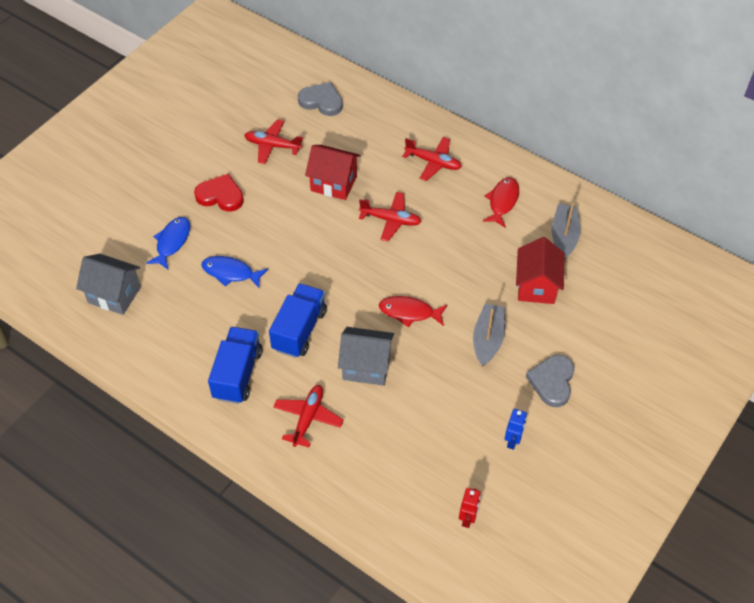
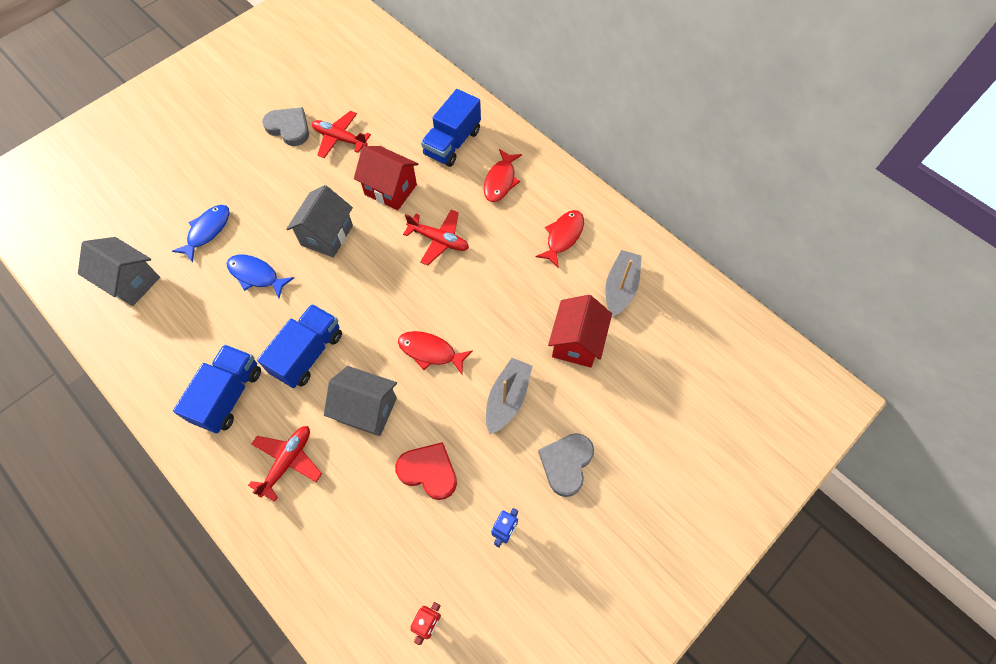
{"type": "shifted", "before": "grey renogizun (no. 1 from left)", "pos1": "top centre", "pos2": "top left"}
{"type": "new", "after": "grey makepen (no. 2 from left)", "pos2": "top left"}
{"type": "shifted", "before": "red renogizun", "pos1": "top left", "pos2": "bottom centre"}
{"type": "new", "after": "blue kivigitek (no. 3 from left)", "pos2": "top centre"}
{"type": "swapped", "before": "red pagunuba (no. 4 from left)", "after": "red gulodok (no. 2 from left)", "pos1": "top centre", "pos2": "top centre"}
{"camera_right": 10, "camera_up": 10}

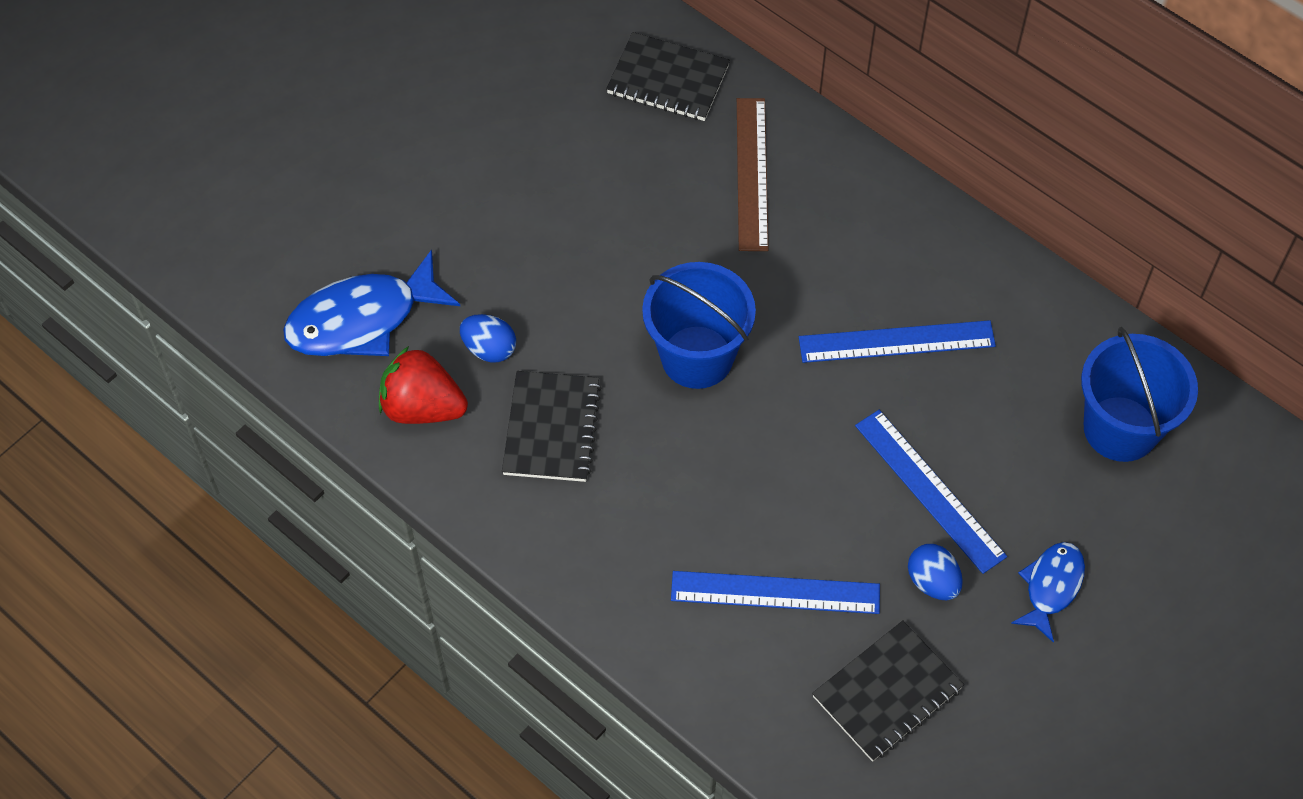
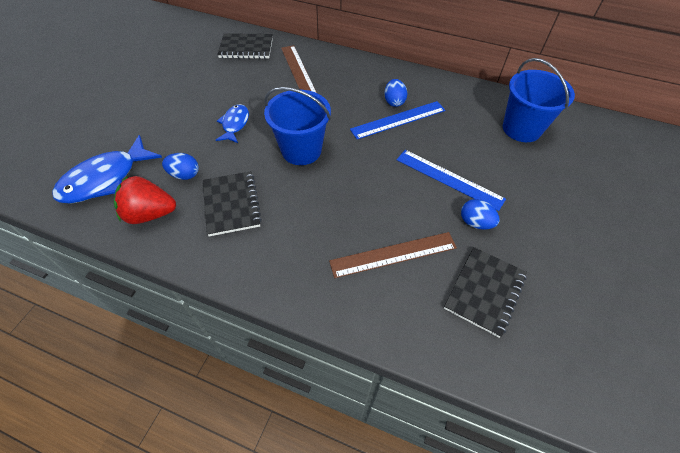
{"type": "shifted", "before": "blue gulodok (no. 2 from left)", "pos1": "bottom right", "pos2": "top centre"}
{"type": "repainted", "before": "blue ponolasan (no. 1 from left)", "after": "brown ponolasan (no. 2 from left)", "pos1": "bottom centre", "pos2": "centre"}
{"type": "new", "after": "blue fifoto (no. 2 from left)", "pos2": "top centre"}
{"camera_right": -20, "camera_up": -5}

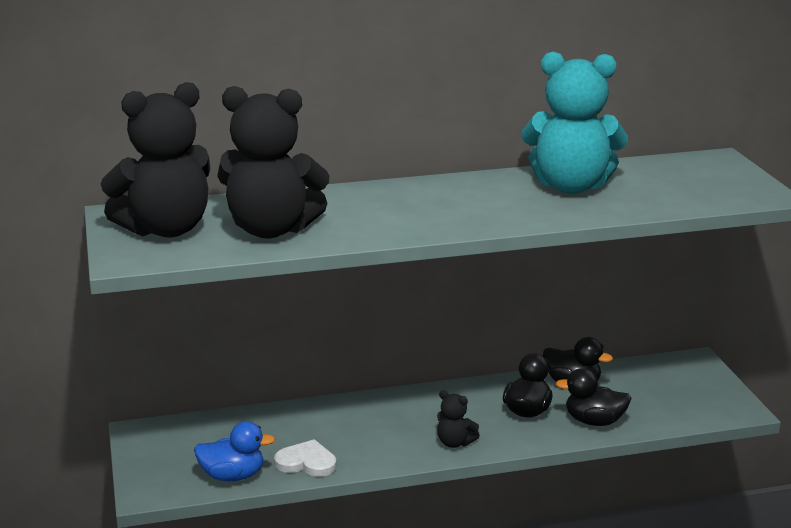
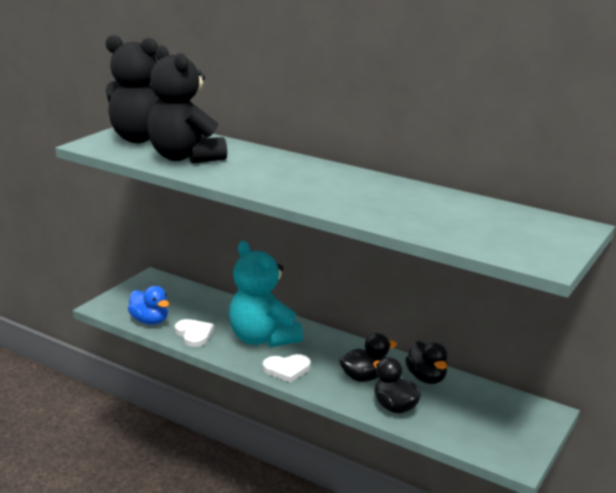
{"type": "shifted", "before": "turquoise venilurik", "pos1": "top right", "pos2": "centre"}
{"type": "swapped", "before": "black venilurik (no. 3 from left)", "after": "white renogizun (no. 2 from left)", "pos1": "bottom centre", "pos2": "bottom centre"}
{"camera_right": 45, "camera_up": 0}

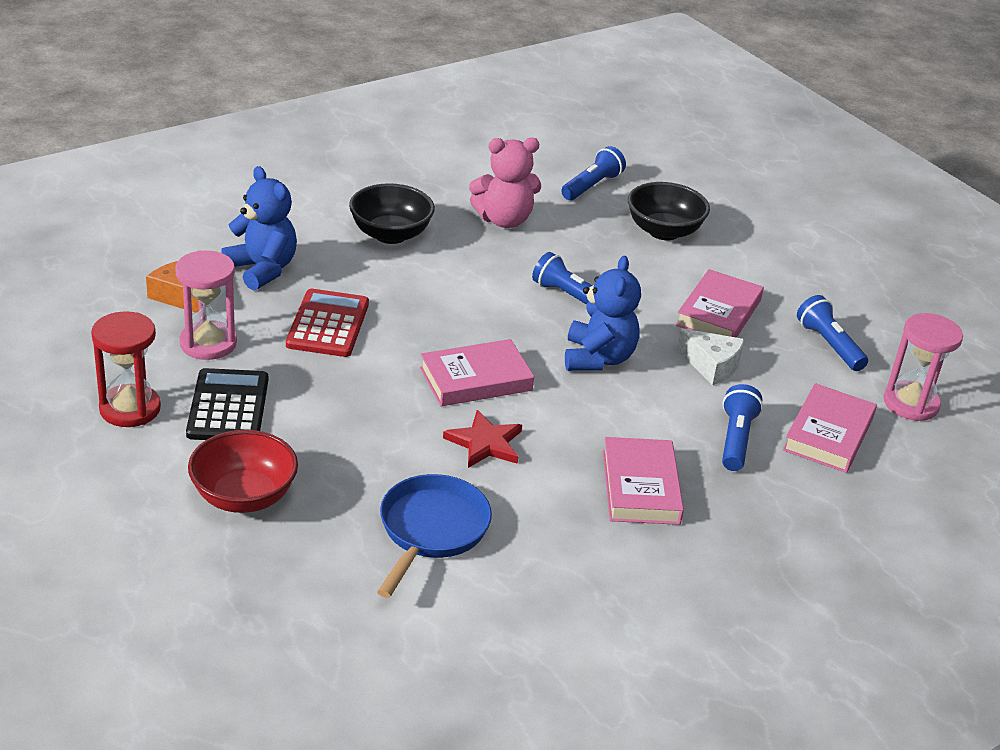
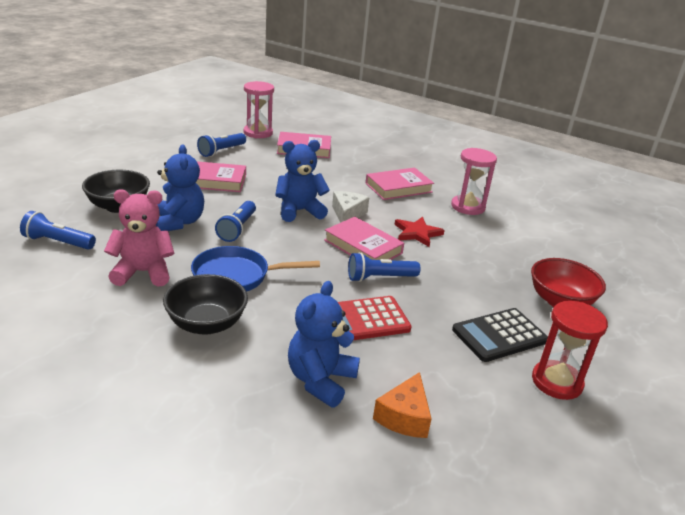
{"type": "rotated", "before": "pink venilurik", "pos1": "top centre", "pos2": "middle left", "turn": -60}
{"type": "new", "after": "blue venilurik (no. 1 from left)", "pos2": "middle left"}
{"type": "shifted", "before": "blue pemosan", "pos1": "bottom centre", "pos2": "centre"}
{"type": "shifted", "before": "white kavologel", "pos1": "middle right", "pos2": "centre"}
{"type": "shifted", "before": "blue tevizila (no. 3 from left in the first image)", "after": "blue tevizila (no. 4 from left)", "pos1": "middle right", "pos2": "centre"}
{"type": "shifted", "before": "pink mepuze (no. 1 from left in the first image)", "after": "pink mepuze (no. 2 from left)", "pos1": "middle left", "pos2": "middle right"}
{"camera_right": -115, "camera_up": -5}

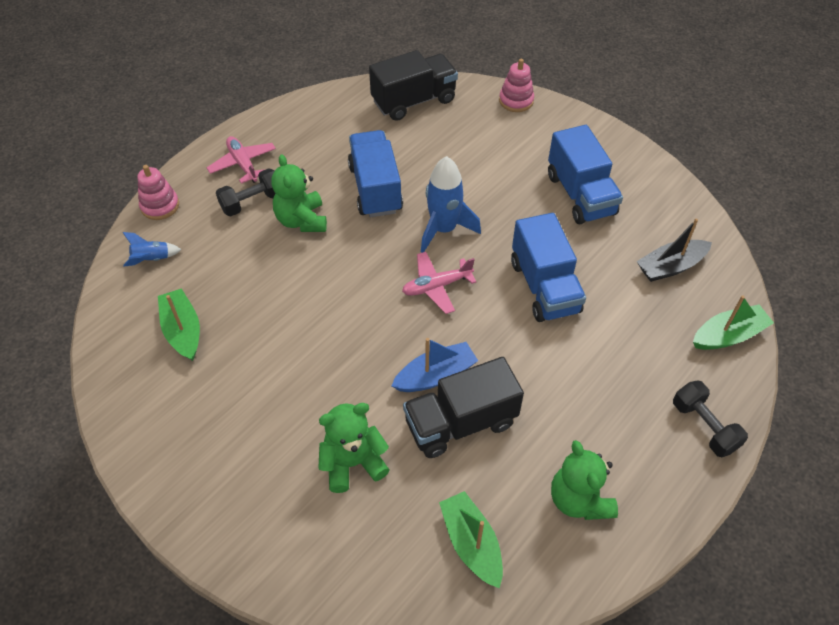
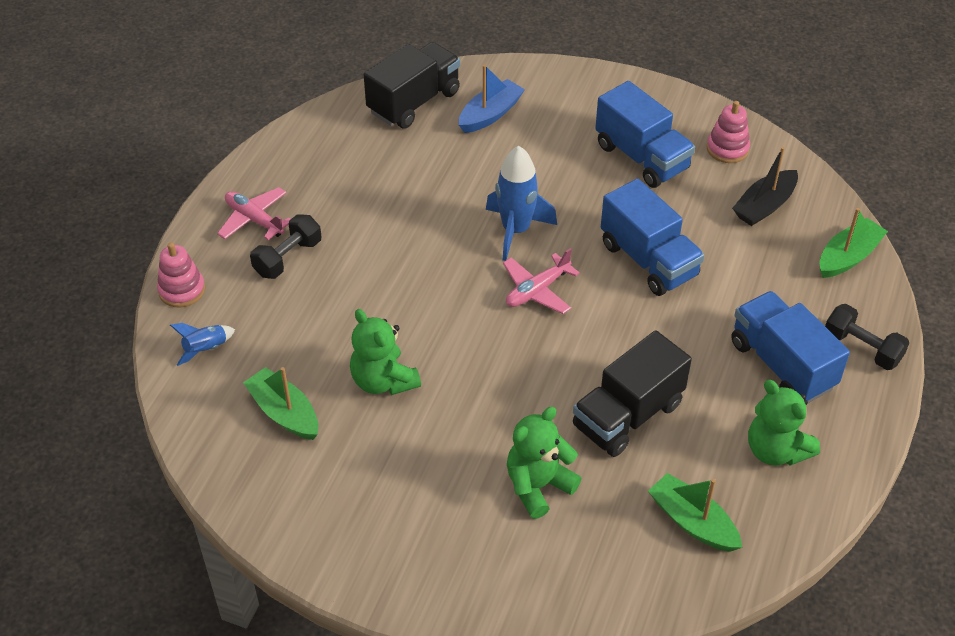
{"type": "shifted", "before": "green venilurik (no. 1 from left)", "pos1": "top centre", "pos2": "centre"}
{"type": "shifted", "before": "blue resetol", "pos1": "centre", "pos2": "top centre"}
{"type": "shifted", "before": "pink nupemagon (no. 2 from left)", "pos1": "top centre", "pos2": "top right"}
{"type": "shifted", "before": "blue kivigitek (no. 1 from left in the first image)", "after": "blue kivigitek (no. 3 from left)", "pos1": "top centre", "pos2": "middle right"}
{"camera_right": -20, "camera_up": -5}

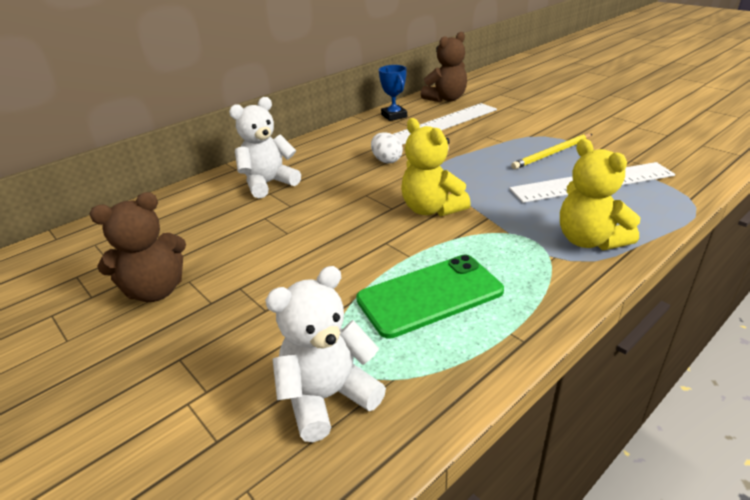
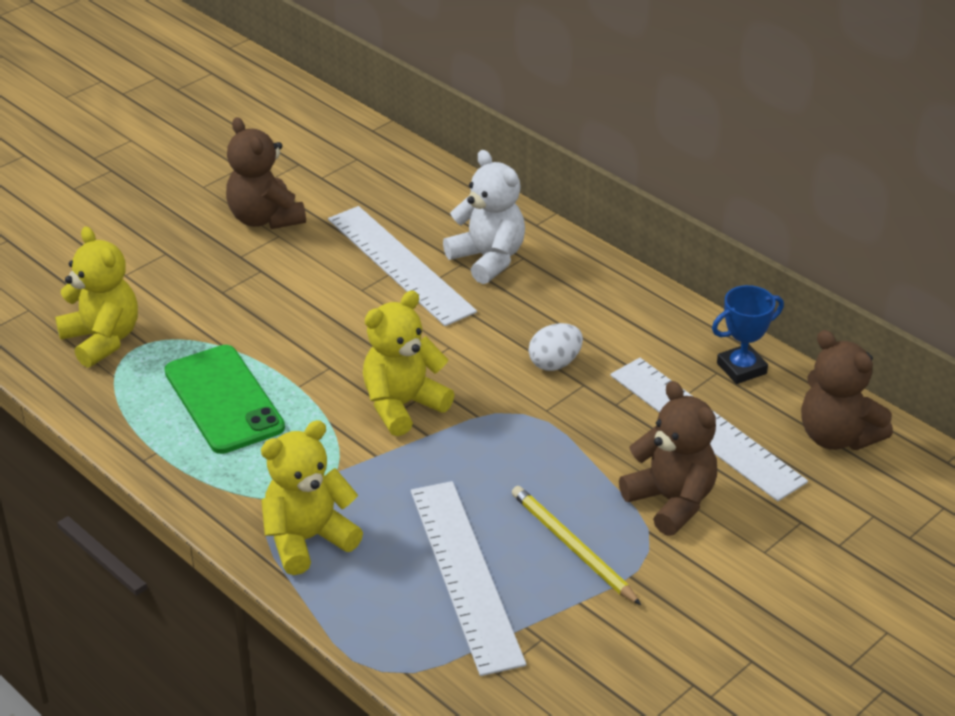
{"type": "repainted", "before": "white venilurik (no. 2 from left)", "after": "yellow venilurik (no. 1 from left)", "pos1": "bottom centre", "pos2": "middle left"}
{"type": "new", "after": "white ponolasan (no. 1 from left)", "pos2": "centre"}
{"type": "new", "after": "brown venilurik (no. 2 from left)", "pos2": "middle right"}
{"camera_right": 85, "camera_up": 5}

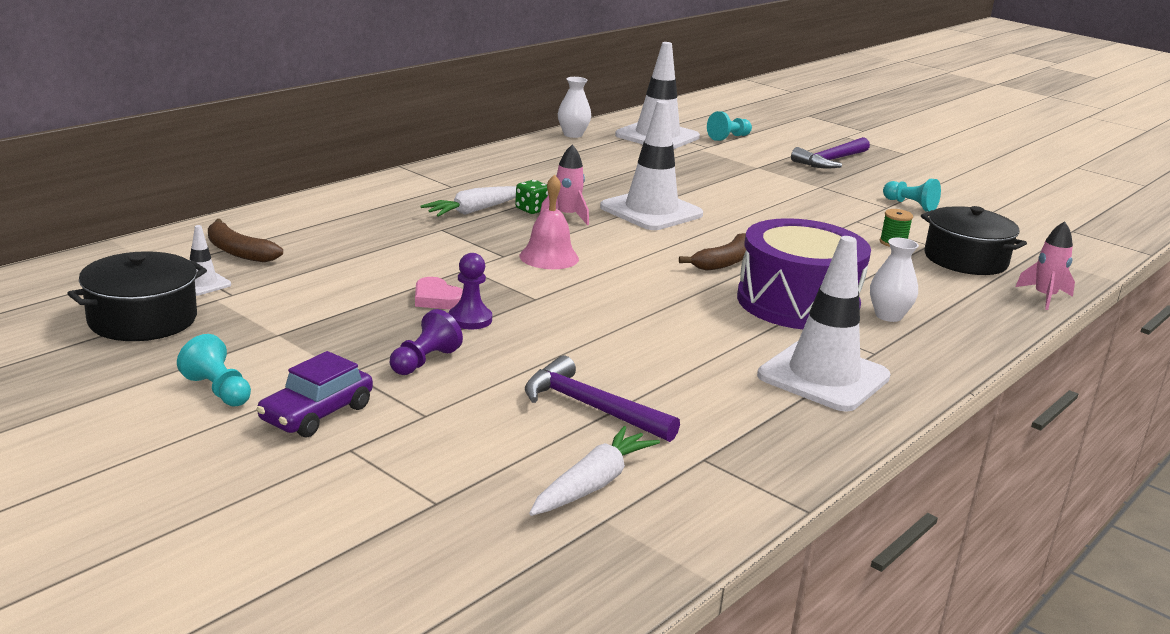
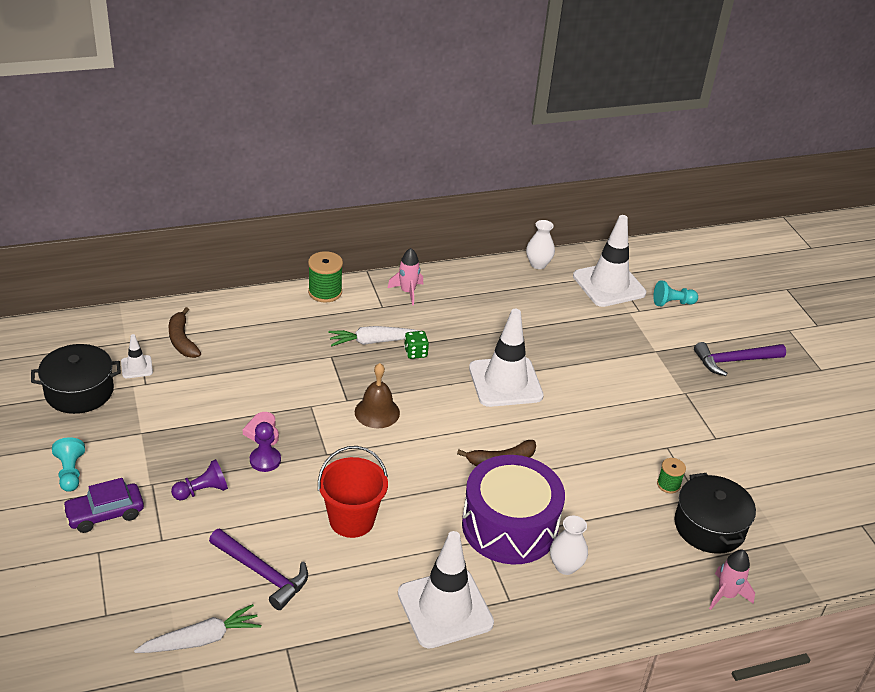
{"type": "rotated", "before": "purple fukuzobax (no. 1 from left)", "pos1": "centre", "pos2": "bottom left", "turn": 150}
{"type": "new", "after": "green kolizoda (no. 1 from left)", "pos2": "centre"}
{"type": "new", "after": "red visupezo", "pos2": "bottom centre"}
{"type": "repainted", "before": "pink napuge", "after": "brown napuge", "pos1": "centre", "pos2": "centre"}
{"type": "shifted", "before": "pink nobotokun (no. 1 from left)", "pos1": "top centre", "pos2": "centre"}
{"type": "gone", "before": "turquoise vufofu (no. 3 from left)", "pos1": "top right"}
{"camera_right": 30, "camera_up": 15}

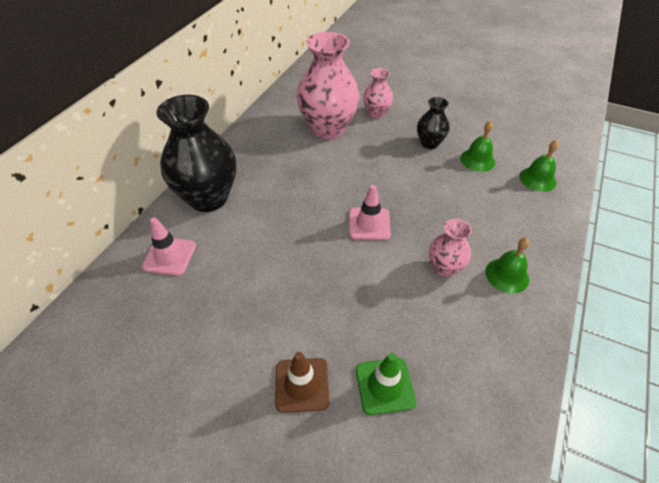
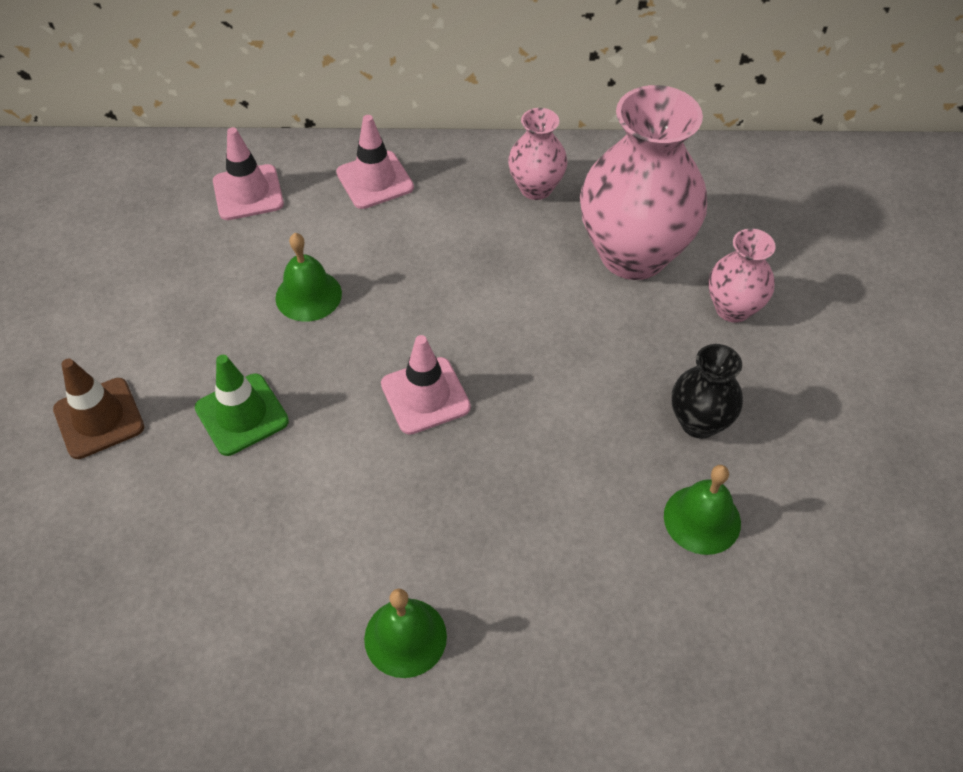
{"type": "shifted", "before": "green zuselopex", "pos1": "bottom centre", "pos2": "middle left"}
{"type": "shifted", "before": "green napuge (no. 3 from left in the first image)", "after": "green napuge (no. 1 from left)", "pos1": "middle right", "pos2": "middle left"}
{"type": "swapped", "before": "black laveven (no. 1 from left)", "after": "pink zuselopex (no. 2 from left)", "pos1": "top left", "pos2": "top centre"}
{"type": "shifted", "before": "pink laveven (no. 3 from left in the first image)", "after": "pink laveven (no. 1 from left)", "pos1": "middle right", "pos2": "top centre"}
{"camera_right": 65, "camera_up": 5}

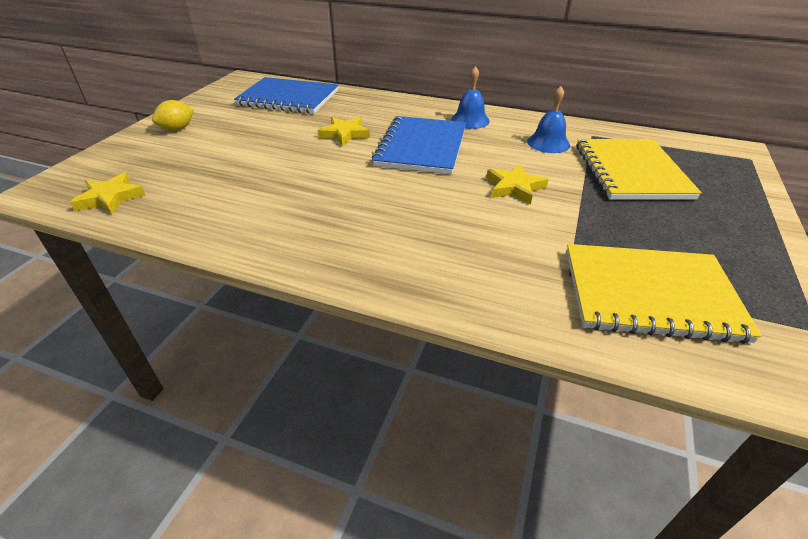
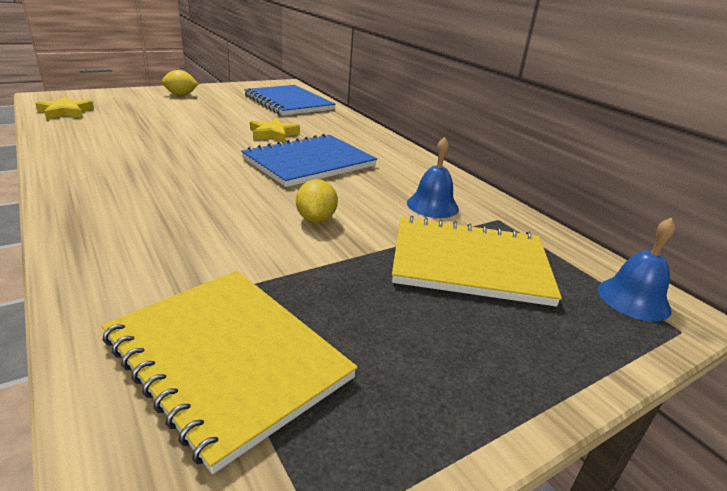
{"type": "swapped", "before": "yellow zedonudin (no. 3 from left)", "after": "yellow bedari (no. 2 from left)", "pos1": "centre", "pos2": "centre"}
{"type": "rotated", "before": "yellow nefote (no. 1 from left in the first image)", "pos1": "top right", "pos2": "centre", "turn": 60}
{"type": "shifted", "before": "blue napuge (no. 1 from left in the first image)", "after": "blue napuge (no. 2 from left)", "pos1": "top centre", "pos2": "middle right"}
{"camera_right": 35, "camera_up": -10}

